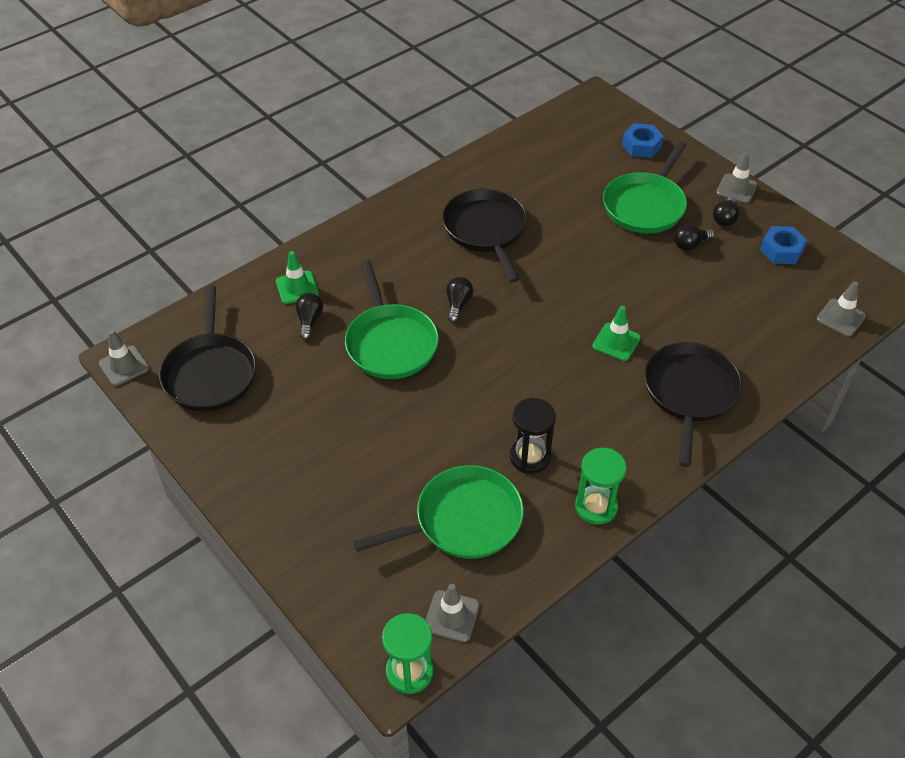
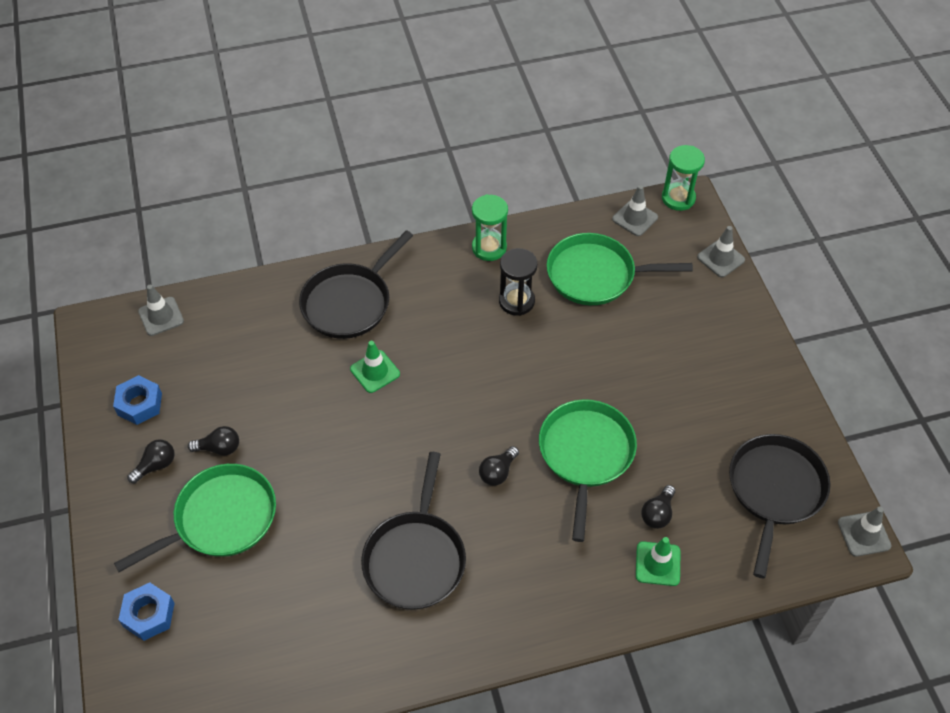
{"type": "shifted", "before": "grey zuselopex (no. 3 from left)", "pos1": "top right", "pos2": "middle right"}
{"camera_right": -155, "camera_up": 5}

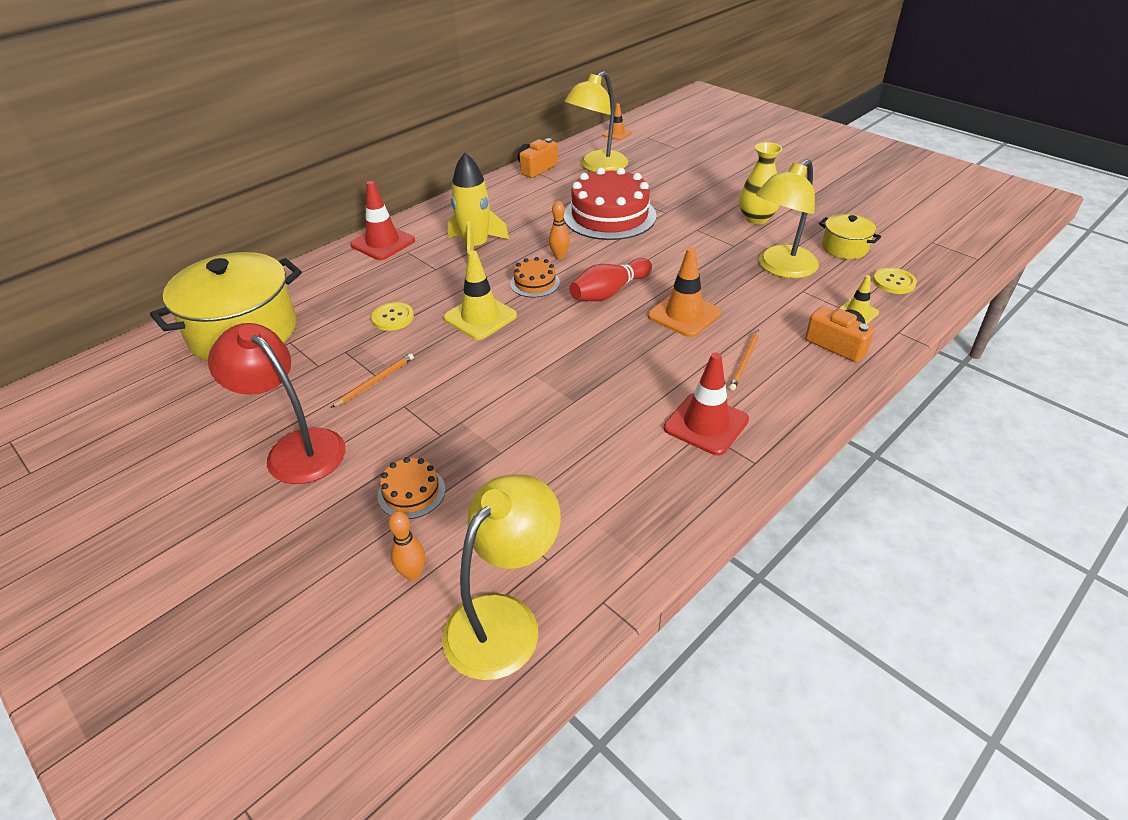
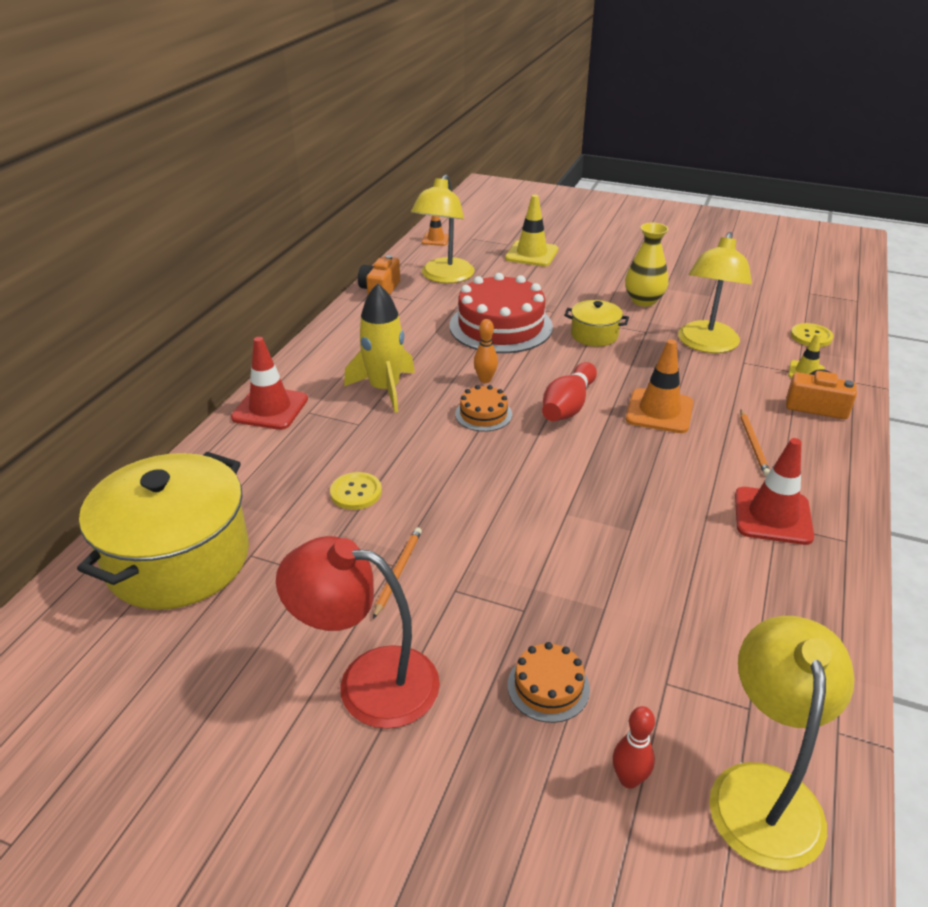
{"type": "shifted", "before": "yellow zuselopex (no. 1 from left)", "pos1": "centre", "pos2": "top centre"}
{"type": "shifted", "before": "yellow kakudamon (no. 2 from left)", "pos1": "top right", "pos2": "centre"}
{"type": "repainted", "before": "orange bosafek (no. 1 from left)", "after": "red bosafek (no. 2 from left)", "pos1": "centre", "pos2": "bottom right"}
{"camera_right": -25, "camera_up": -5}

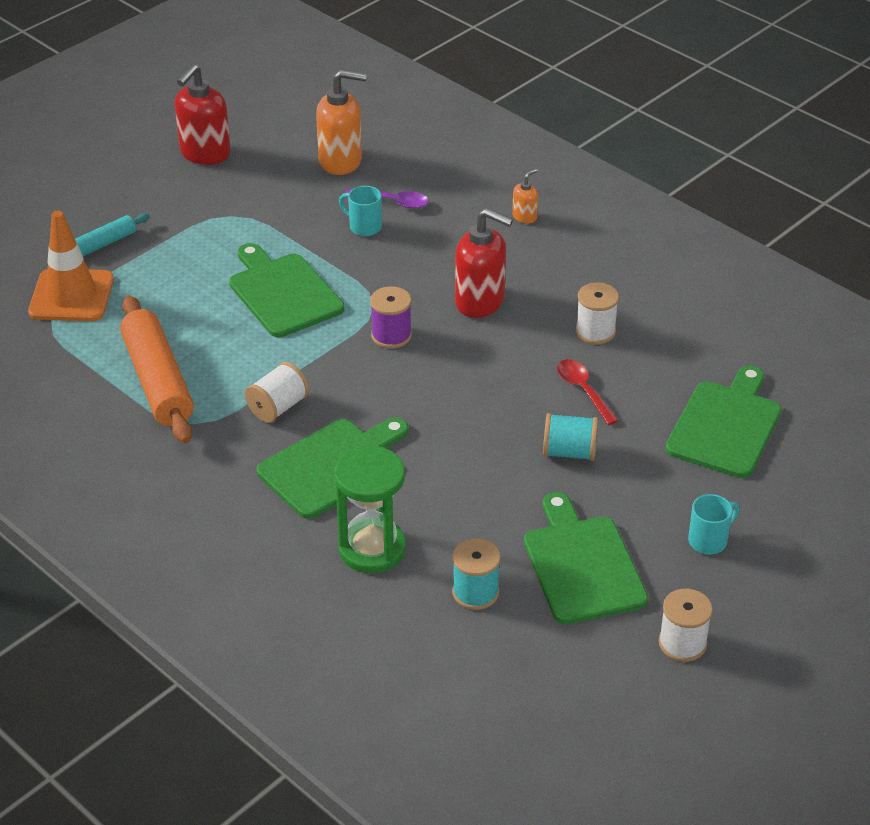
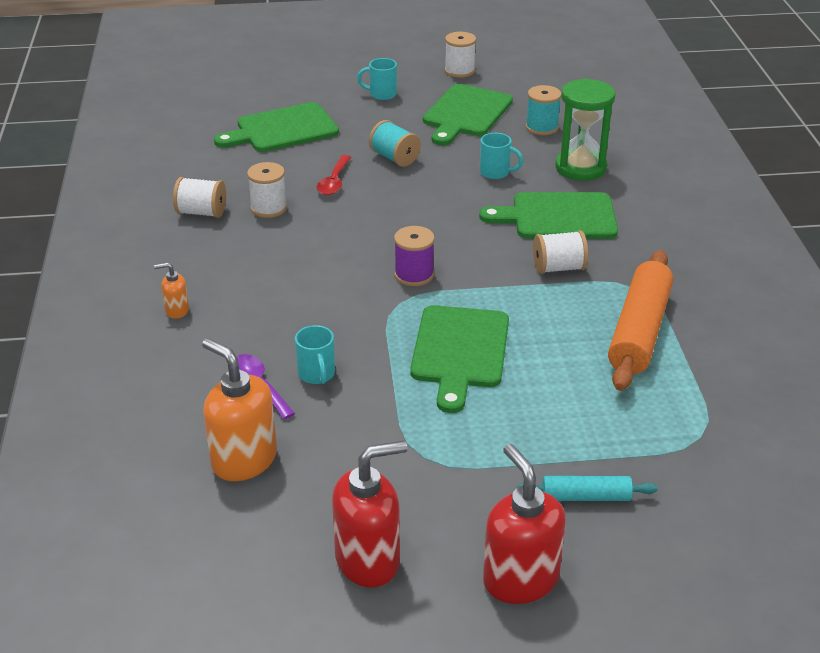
{"type": "new", "after": "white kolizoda (no. 1 from left)", "pos2": "top left"}
{"type": "new", "after": "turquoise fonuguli (no. 3 from left)", "pos2": "top centre"}
{"type": "shifted", "before": "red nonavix (no. 2 from left)", "pos1": "top centre", "pos2": "bottom centre"}
{"type": "gone", "before": "orange zuselopex", "pos1": "top left"}
{"camera_right": -140, "camera_up": -5}

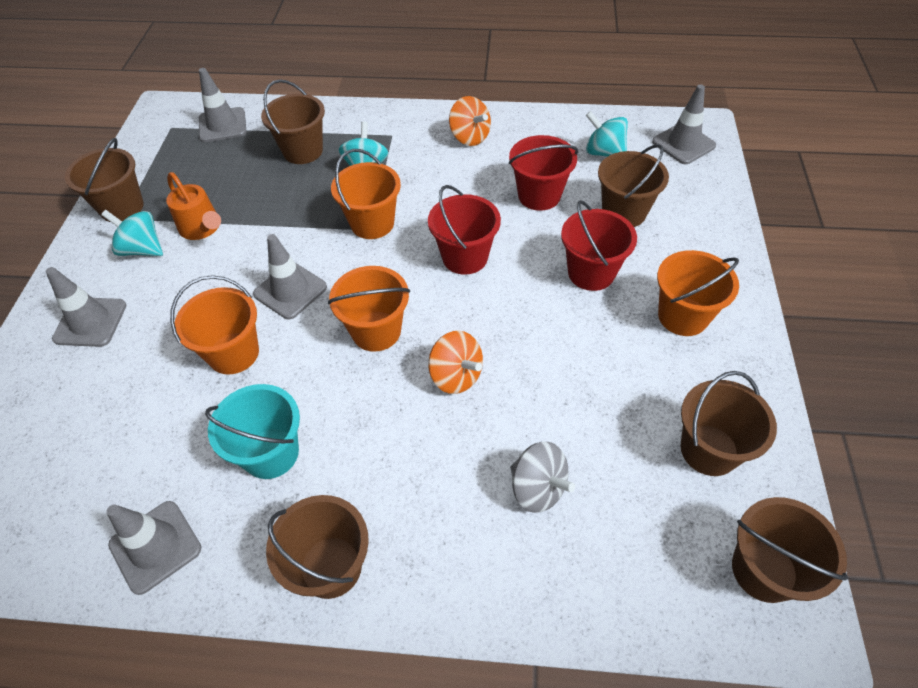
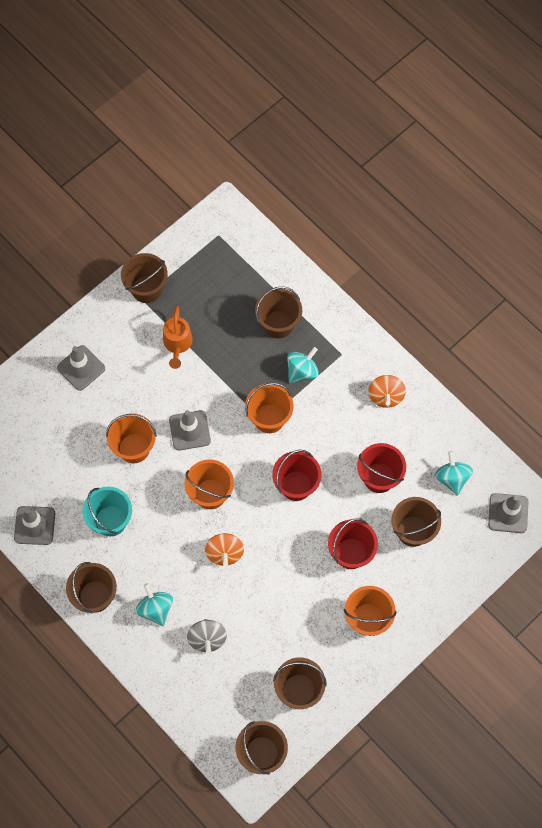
{"type": "shifted", "before": "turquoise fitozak (no. 1 from left)", "pos1": "middle left", "pos2": "bottom left"}
{"type": "gone", "before": "grey zuselopex (no. 3 from left)", "pos1": "top left"}
{"camera_right": 40, "camera_up": 15}

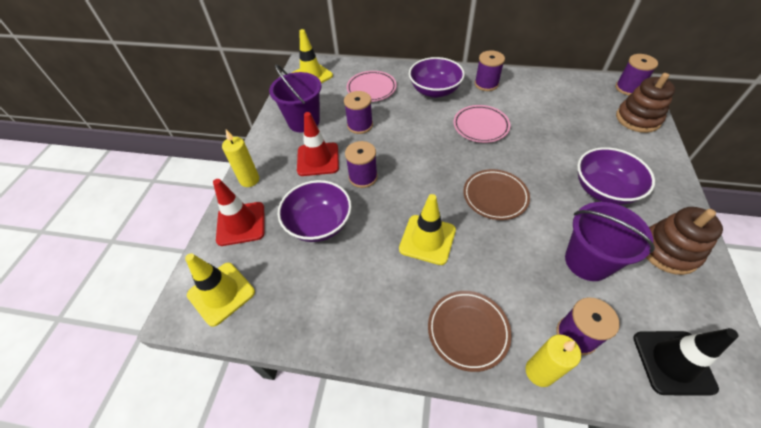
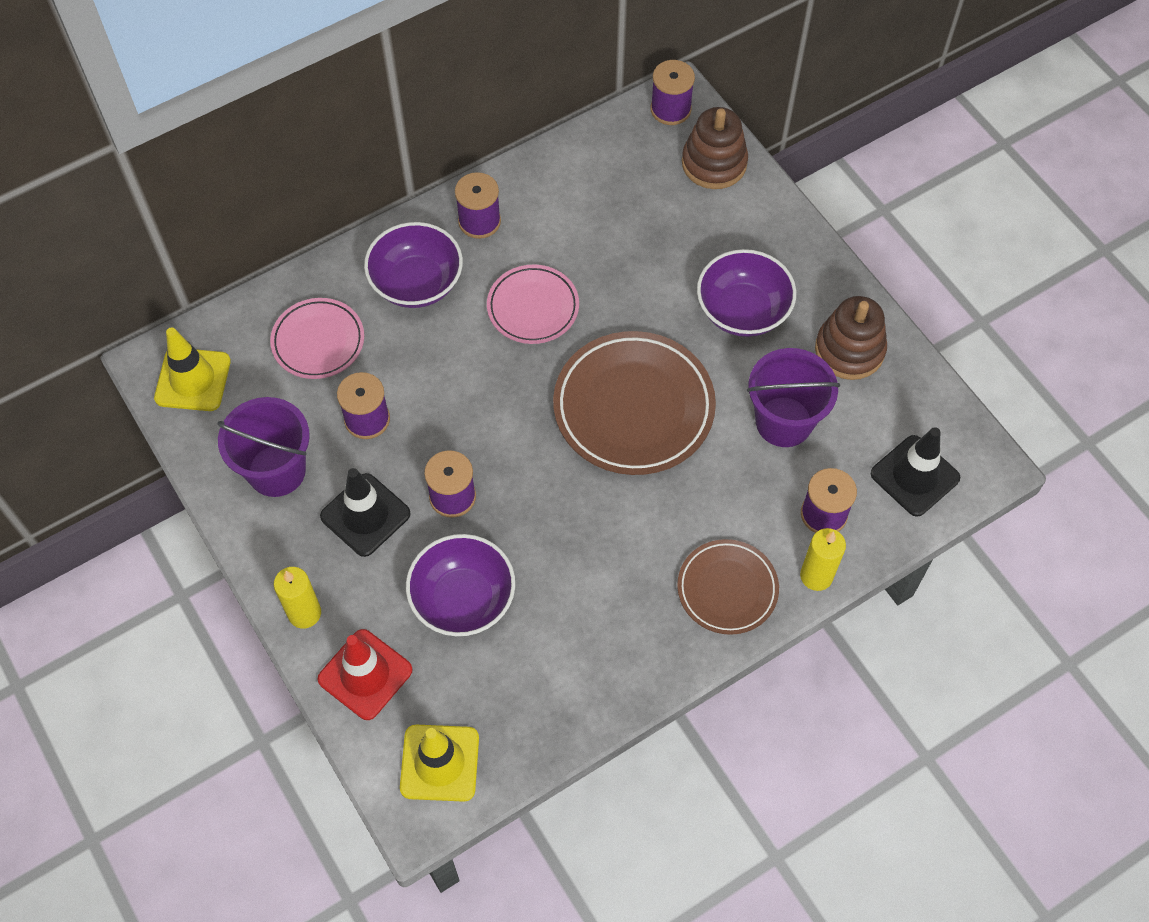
{"type": "repainted", "before": "red zuselopex (no. 2 from left)", "after": "black zuselopex (no. 1 from left)", "pos1": "centre", "pos2": "middle left"}
{"type": "scaled", "before": "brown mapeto (no. 2 from left in the first image)", "pos1": "centre", "pos2": "centre", "scale": 1.69}
{"type": "gone", "before": "yellow zuselopex (no. 3 from left)", "pos1": "centre"}
{"camera_right": -45, "camera_up": 10}

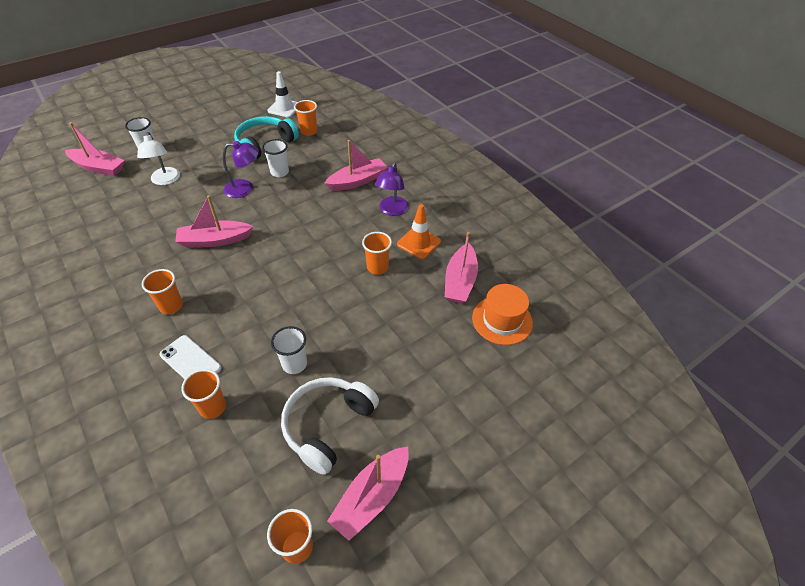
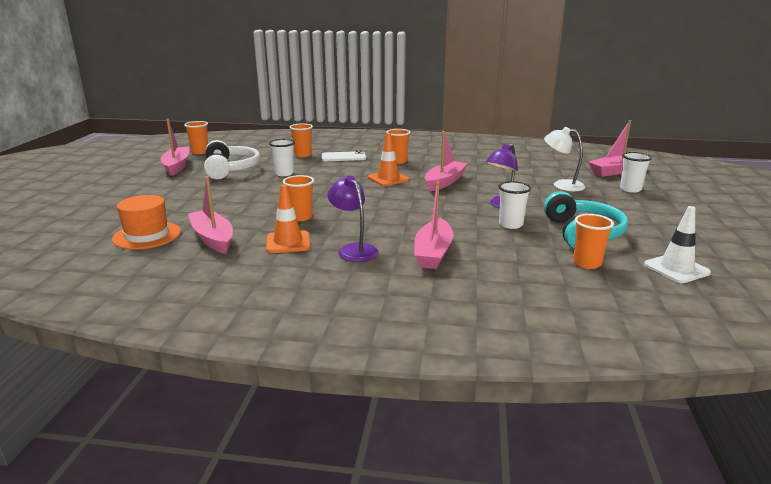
{"type": "new", "after": "orange zuselopex (no. 2 from left)", "pos2": "top centre"}
{"camera_right": 135, "camera_up": -25}

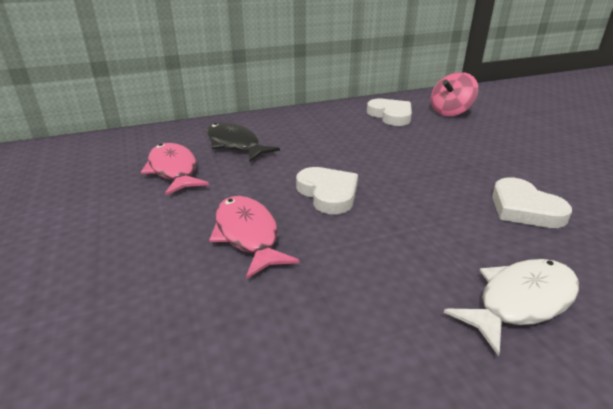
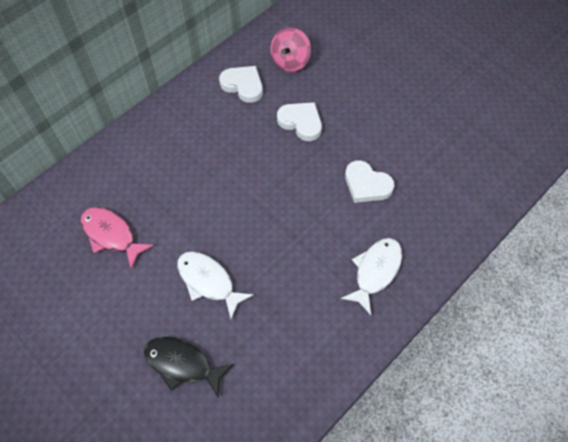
{"type": "shifted", "before": "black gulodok", "pos1": "centre", "pos2": "bottom left"}
{"type": "repainted", "before": "pink gulodok (no. 2 from left)", "after": "white gulodok (no. 1 from left)", "pos1": "centre", "pos2": "centre"}
{"type": "shifted", "before": "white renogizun (no. 1 from left in the first image)", "after": "white renogizun (no. 2 from left)", "pos1": "centre", "pos2": "top centre"}
{"camera_right": -25, "camera_up": 30}

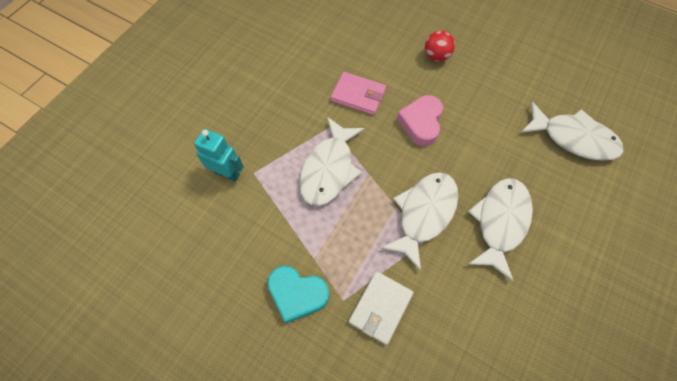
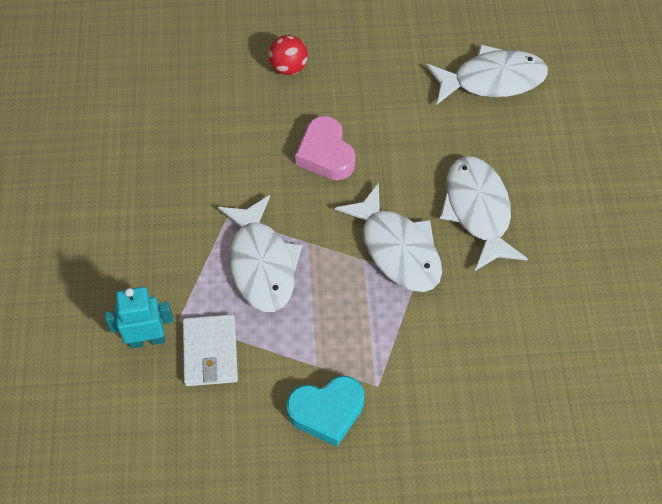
{"type": "shifted", "before": "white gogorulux", "pos1": "bottom centre", "pos2": "bottom left"}
{"type": "rotated", "before": "white gulodok (no. 2 from left)", "pos1": "centre", "pos2": "centre", "turn": 150}
{"type": "gone", "before": "pink gogorulux", "pos1": "top centre"}
{"camera_right": -35, "camera_up": -5}

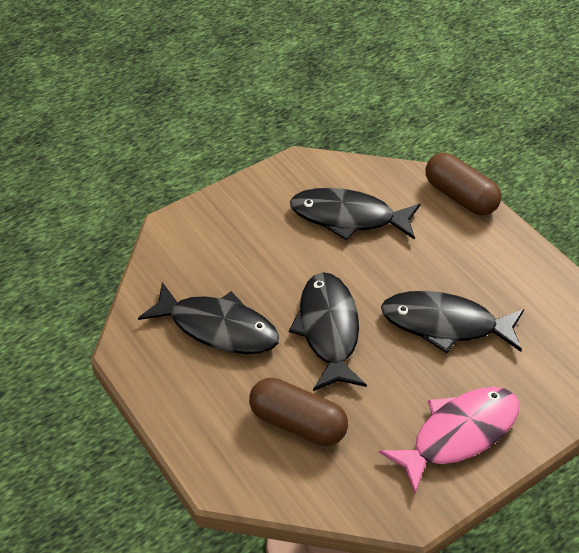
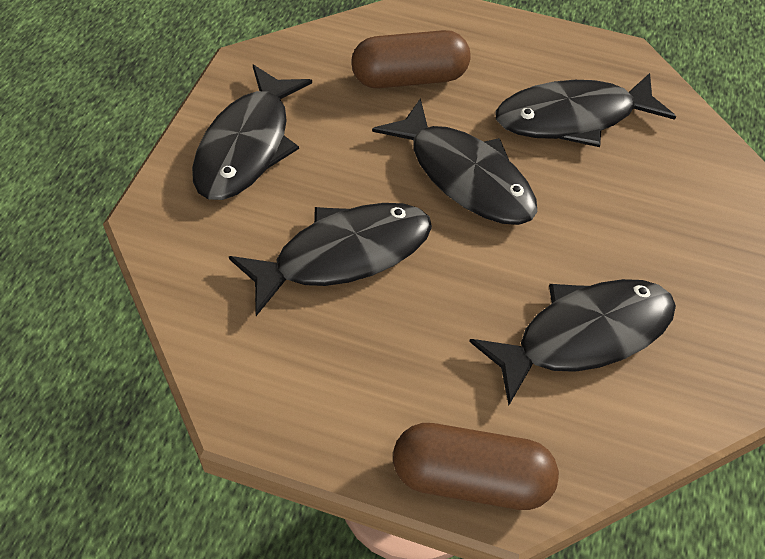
{"type": "repainted", "before": "pink gulodok", "after": "black gulodok (no. 1 from left)", "pos1": "bottom right", "pos2": "top left"}
{"camera_right": 140, "camera_up": 5}

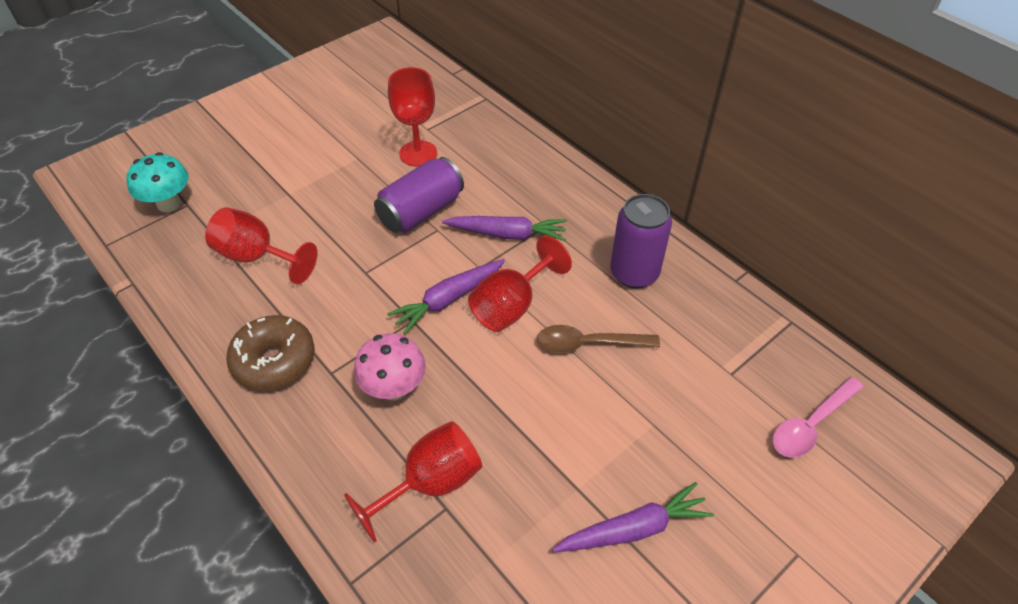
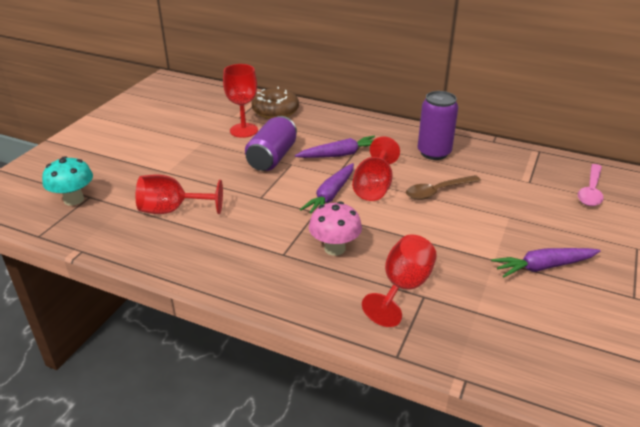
{"type": "shifted", "before": "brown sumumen", "pos1": "middle left", "pos2": "top centre"}
{"type": "rotated", "before": "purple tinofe (no. 3 from left)", "pos1": "bottom centre", "pos2": "middle right", "turn": -150}
{"camera_right": -25, "camera_up": -15}

